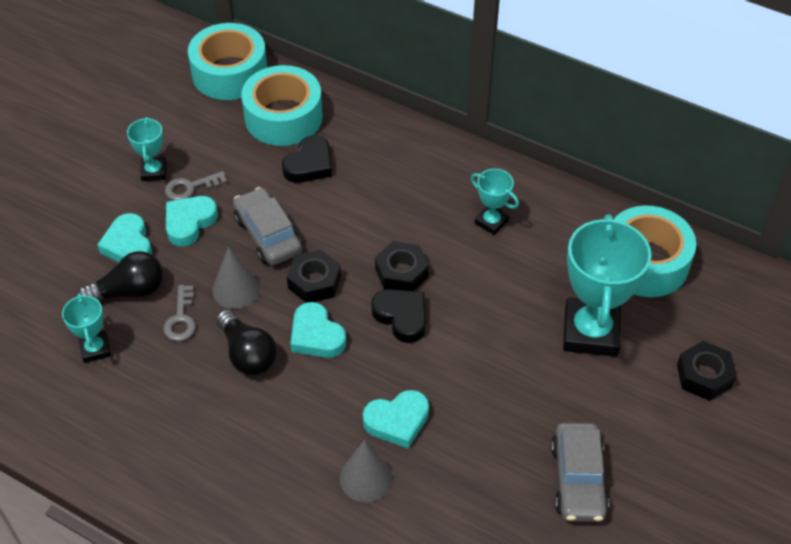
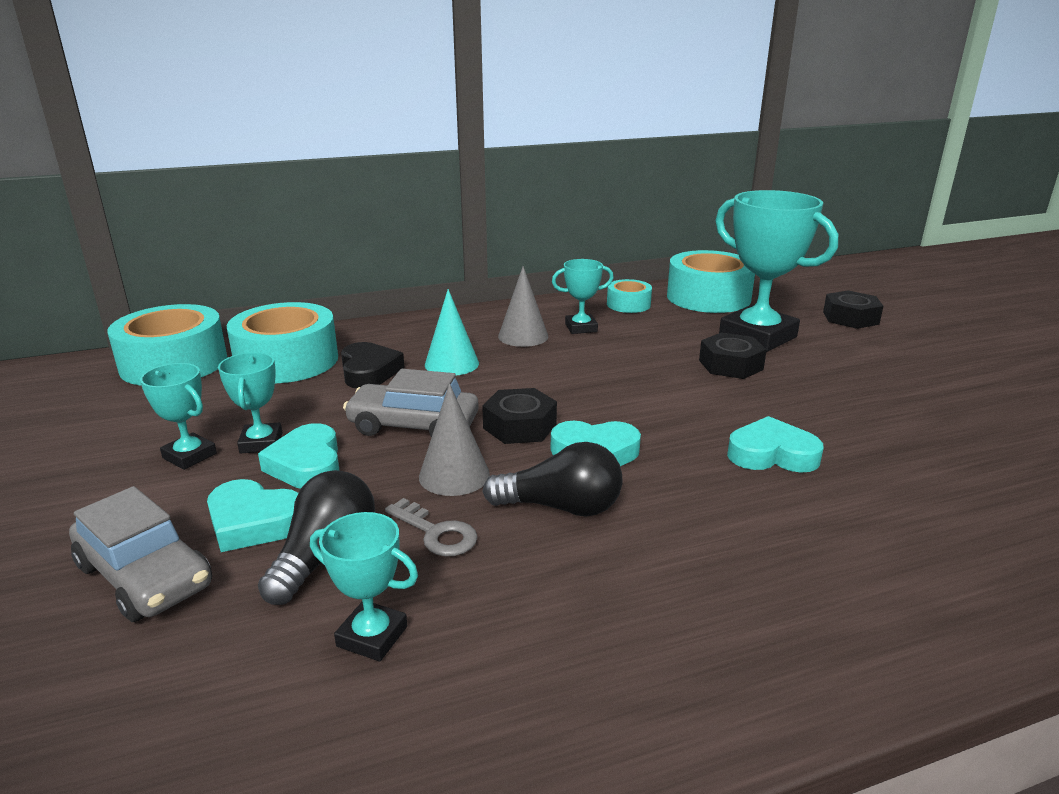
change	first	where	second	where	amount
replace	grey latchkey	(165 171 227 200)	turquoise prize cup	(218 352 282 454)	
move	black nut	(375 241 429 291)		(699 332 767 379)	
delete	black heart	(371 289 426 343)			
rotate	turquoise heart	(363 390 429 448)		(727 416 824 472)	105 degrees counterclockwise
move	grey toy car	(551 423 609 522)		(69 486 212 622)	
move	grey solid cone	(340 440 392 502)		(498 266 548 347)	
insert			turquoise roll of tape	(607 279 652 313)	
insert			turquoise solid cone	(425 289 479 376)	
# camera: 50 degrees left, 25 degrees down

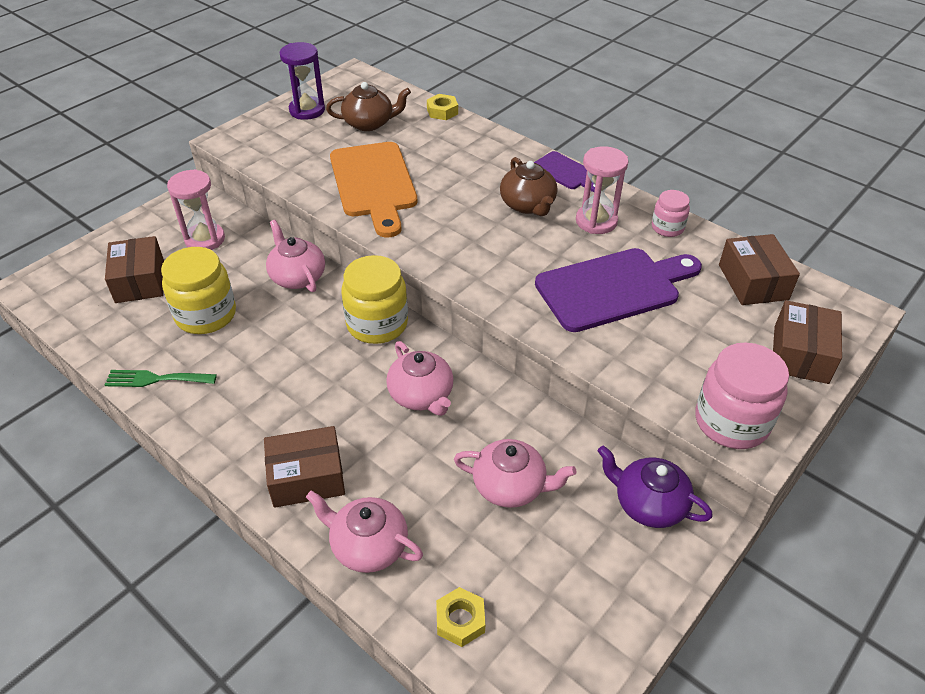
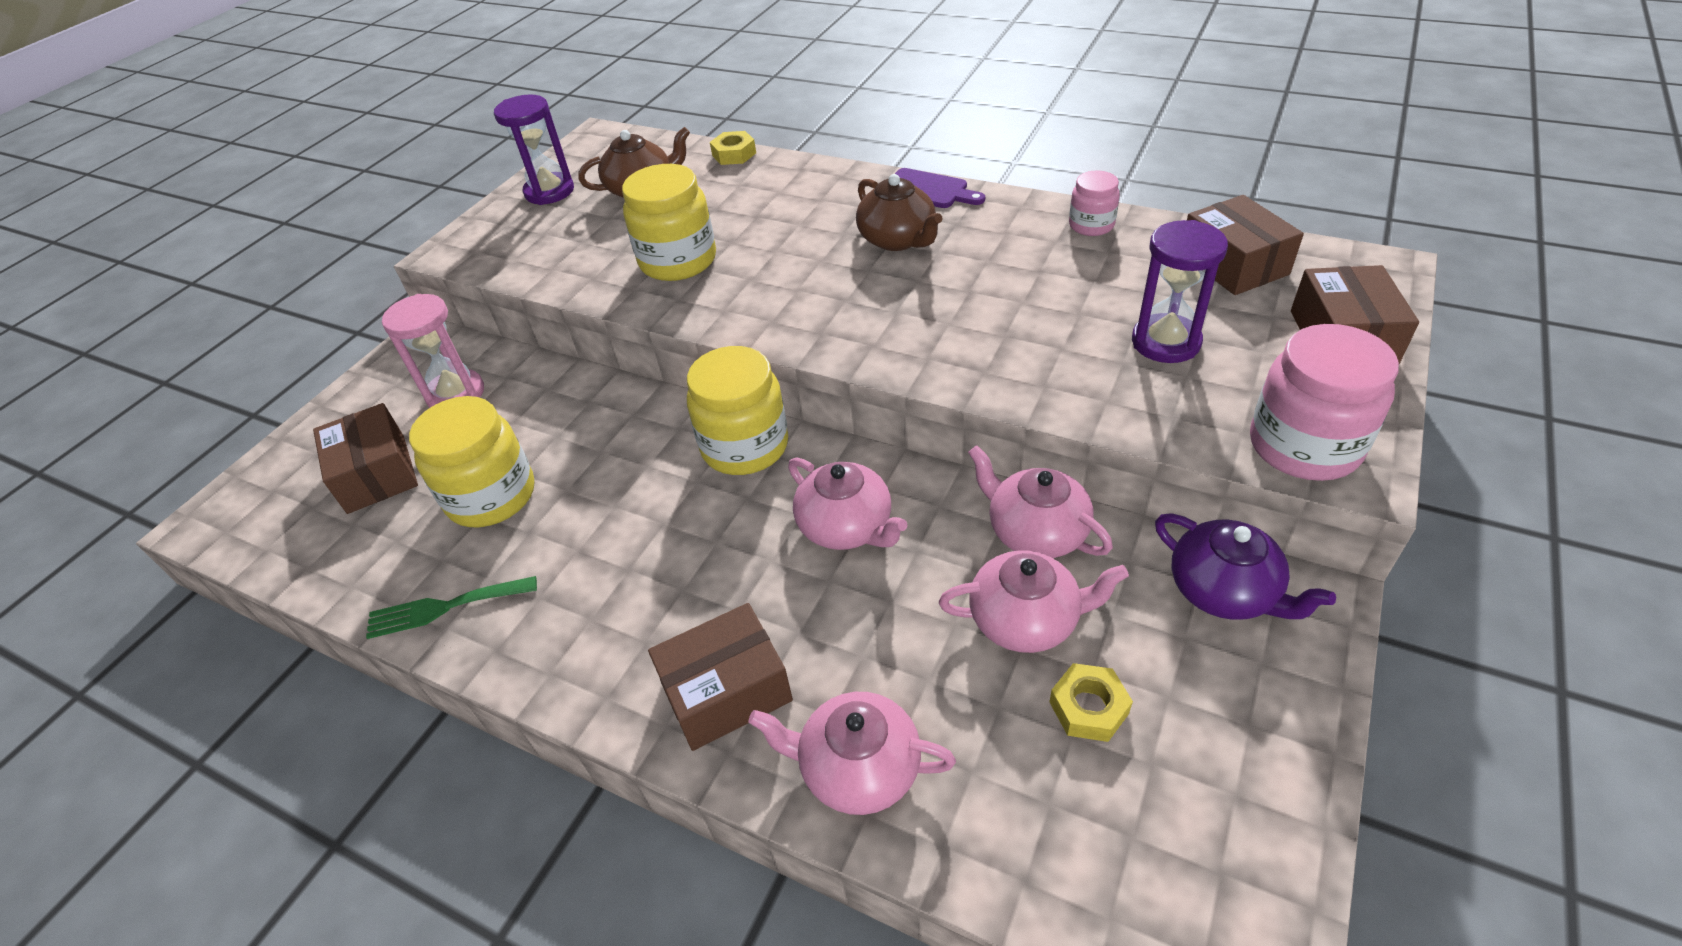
change	first	where	second	where	amount
replace	orange cutting board	(330 142 418 238)	golden jar	(622 164 716 281)	
delete	rose-pink sandglass	(576 146 629 234)			
move	rose-pink china teapot	(266 220 325 292)		(968 445 1113 558)	
delete	purple cutting board	(535 248 702 332)			
rotate	purple china teapot	(598 446 713 528)		(1155 513 1336 620)	150 degrees counterclockwise
move	golden nut	(436 587 485 647)		(1050 663 1133 742)	
insert			purple sandglass	(1132 220 1228 363)	
# camera: 10 degrees left, 0 degrees up

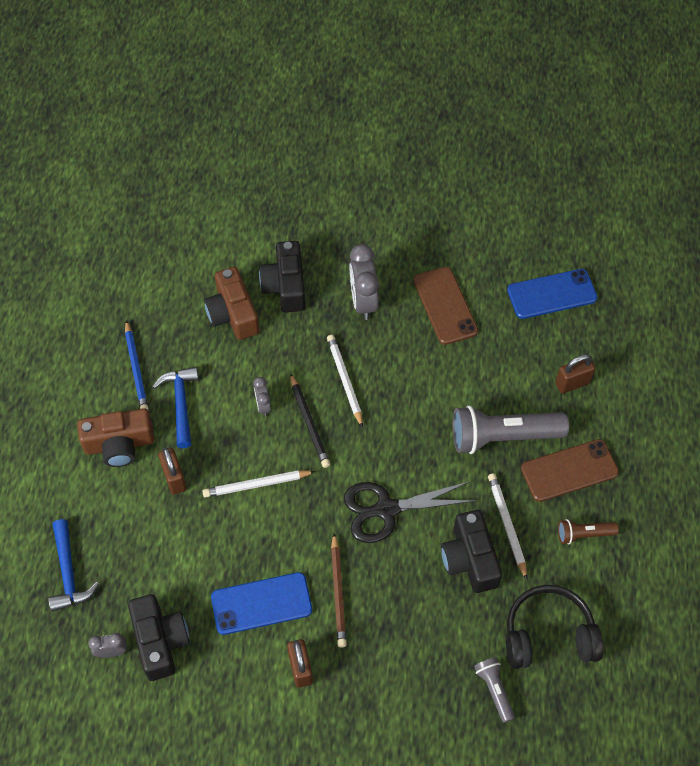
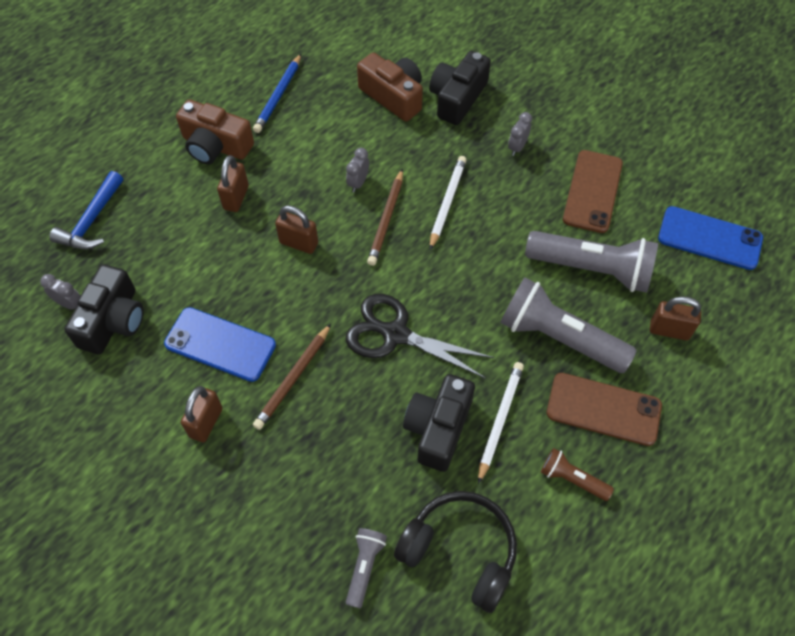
change	first	where	second	where	amount
resize	grey bedside clock	(350 244 379 320)		(508 112 532 156)	x0.53
rotate	brown camera	(204 267 259 340)		(357 53 423 121)	120 degrees clockwise
delete	blue hammer	(152 367 199 448)			
recolor	black lead pencil	(290 373 330 468)	brown lead pencil	(367 169 403 266)	
replace	white lead pencil	(202 471 316 498)	brown padlock	(275 205 318 254)	
insert			grey pocket torch	(525 231 658 293)	
# camera: 35 degrees right, 0 degrees up

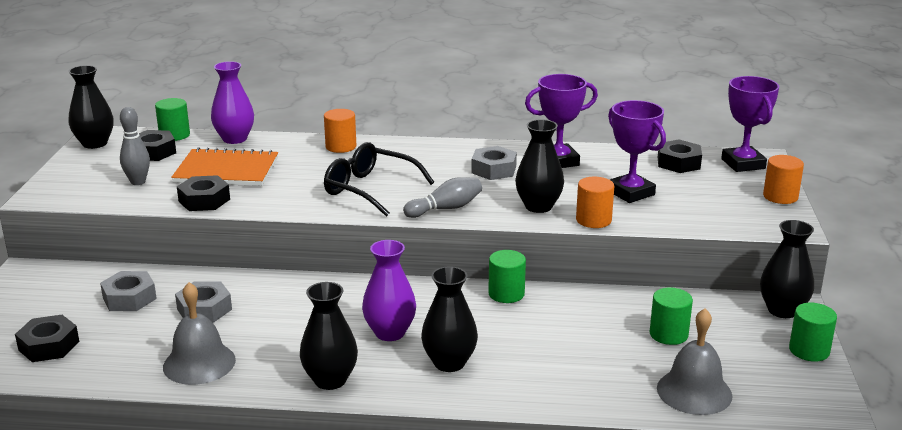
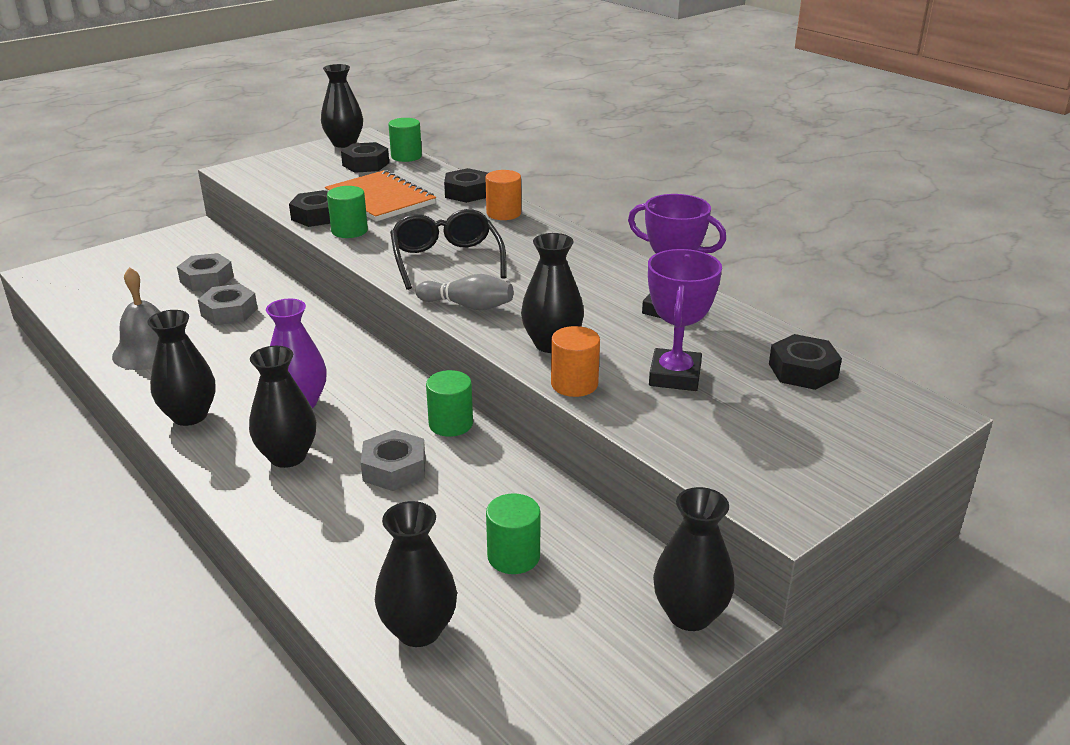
change	first	where	second	where	amount
delete	purple vase	(211 61 254 144)			
delete	purple prize cup	(721 76 779 172)			
delete	grey tenpin	(120 107 150 185)			
move	grey nut	(471 146 517 180)		(361 430 425 491)	
delete	orange cylinder	(763 155 804 204)			
move	green cylinder	(789 303 837 362)		(327 186 368 238)	
replace	grey school bell	(657 308 732 415)	black vase	(375 501 457 647)	
move	black nut	(15 315 79 362)		(444 168 488 203)	
# camera: 45 degrees right, 5 degrees up

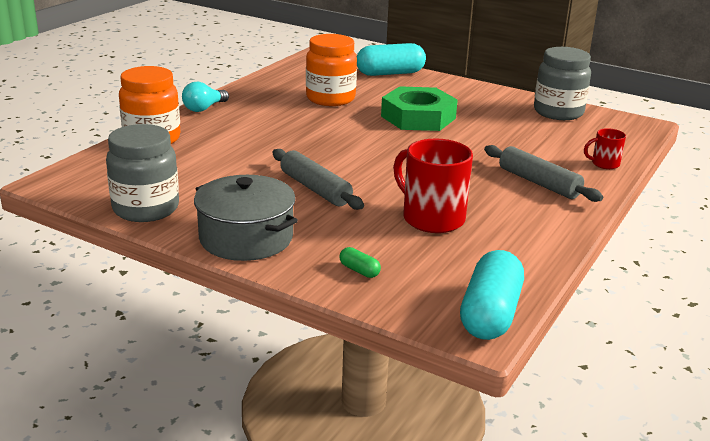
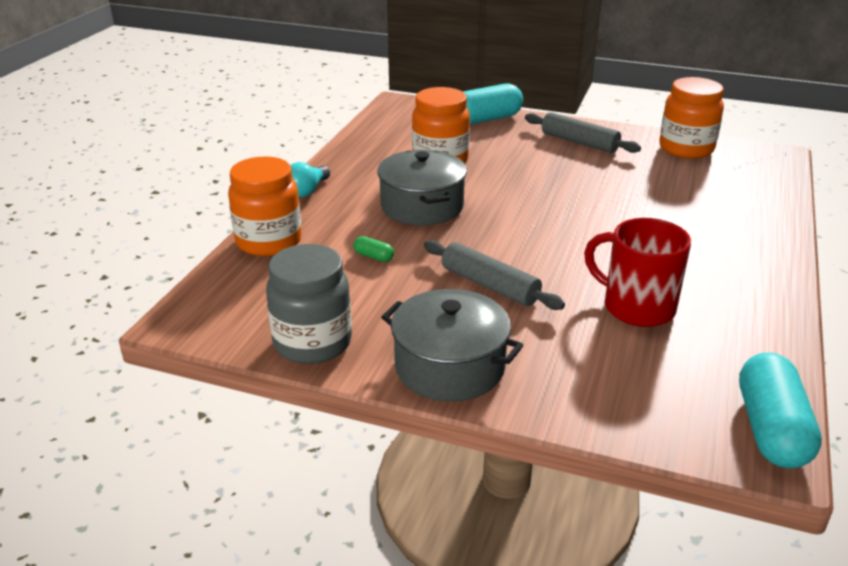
change	first	where	second	where	amount
recolor	grey jar	(534 47 591 120)	orange jar	(659 77 724 159)	
delete	green nut	(381 86 458 131)			
delete	scarlet tea mug	(584 128 626 169)			
move	grey dough roller	(484 145 603 202)		(525 112 641 153)	
move	green capsule	(339 247 381 278)		(353 236 394 262)	
insert			grey pot	(377 150 467 225)	
# camera: 10 degrees left, 5 degrees up

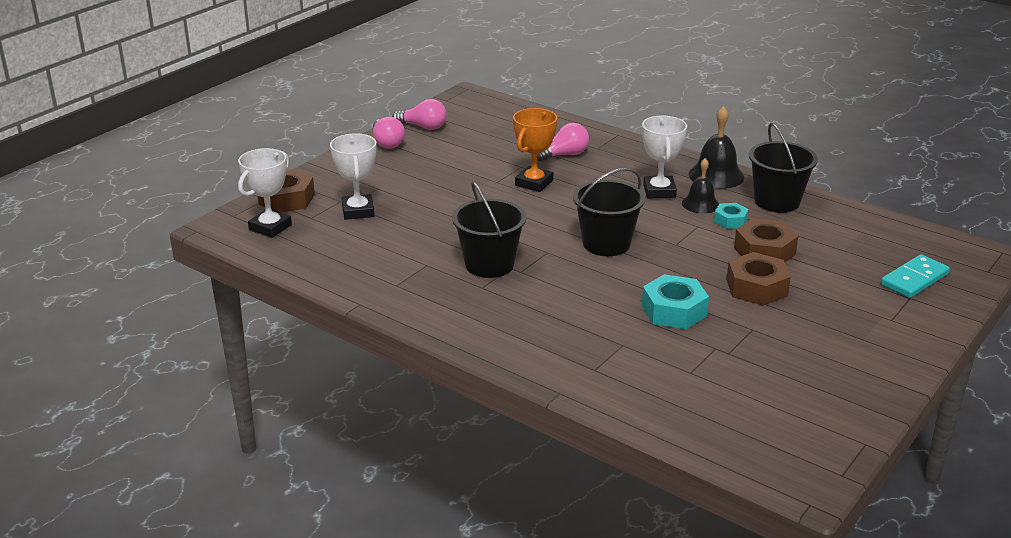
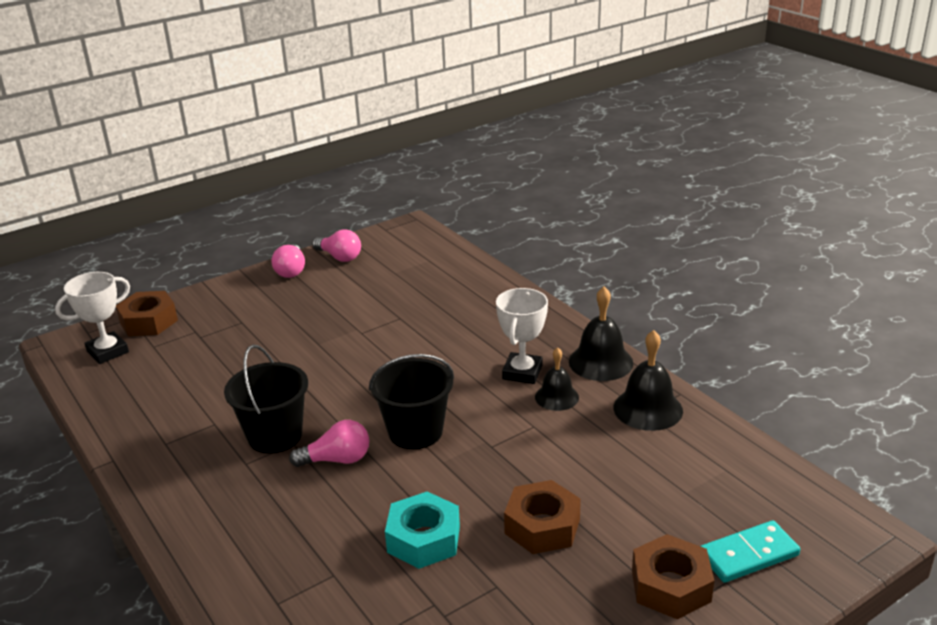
change	first	where	second	where	amount
delete	orange prize cup	(513 108 557 192)			
move	rose-pink light bulb	(537 123 589 162)		(289 420 369 467)	
replace	black sand bucket	(749 123 818 213)	black school bell	(614 330 683 431)	
delete	white prize cup	(330 133 377 220)			
delete	turquoise nut	(714 203 748 229)			
move	brown nut	(734 218 798 262)		(632 534 714 619)	
# camera: 20 degrees right, 0 degrees up

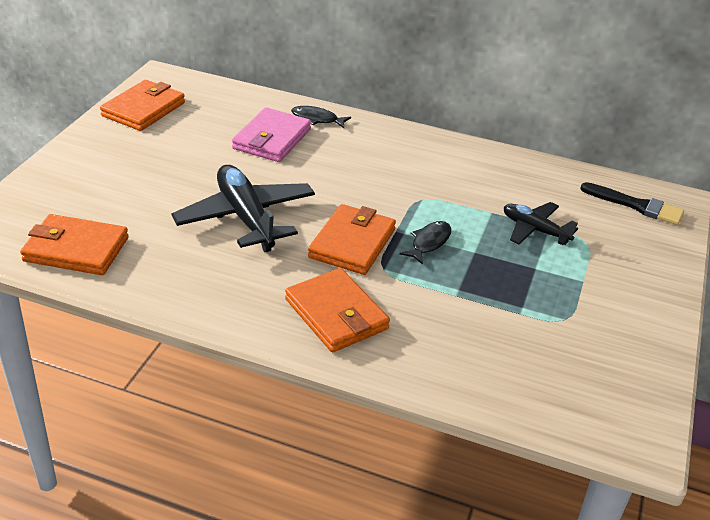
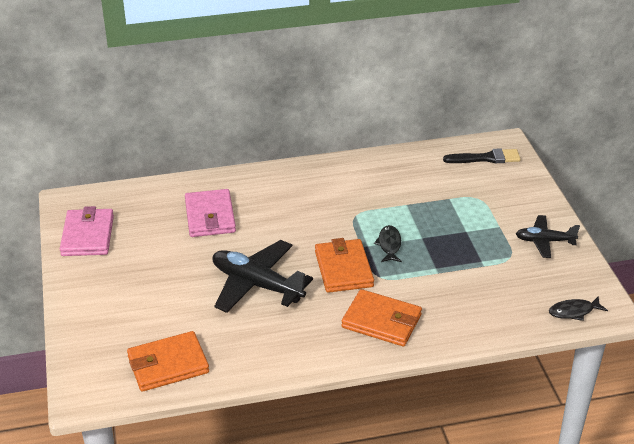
change	first	where	second	where	amount
recolor	orange billfold	(100 80 185 131)	rose-pink billfold	(60 206 114 256)	
move	black fish figure	(291 106 351 128)		(549 297 608 321)	
move	black aeroplane	(504 202 578 245)		(516 215 580 258)	
# camera: 30 degrees left, 0 degrees up

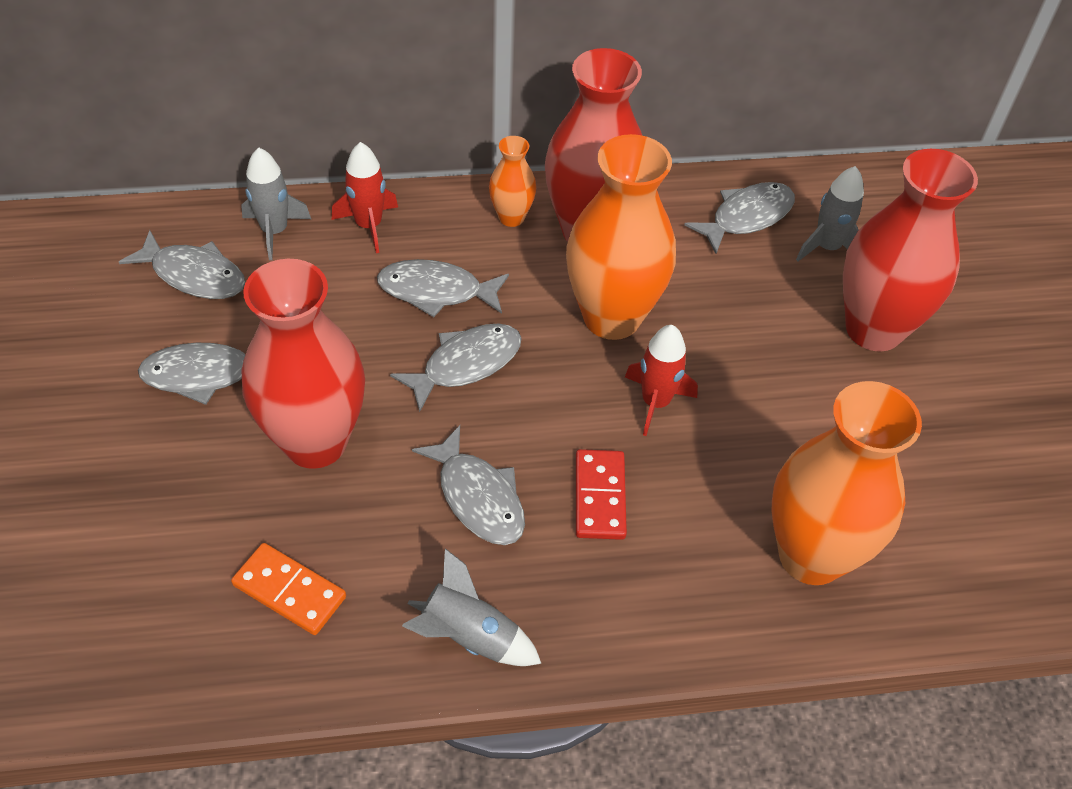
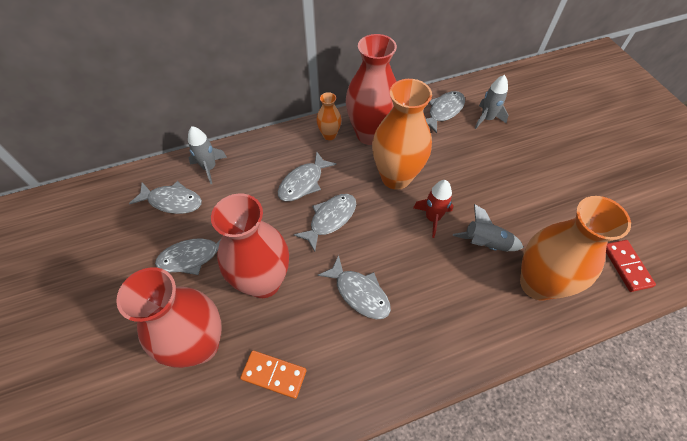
change	first	where	second	where	amount
delete	scarlet toy rocket	(332 142 398 253)			
move	scarlet vase	(843 149 978 351)		(116 267 222 368)	
rotate	grey fish figure	(377 259 509 317)		(278 152 337 201)	45 degrees counterclockwise
move	scarlet domino piece	(576 449 627 540)		(606 240 656 292)	
move	grey toy rocket	(402 548 541 666)		(453 204 524 251)	
# camera: 10 degrees left, 5 degrees up

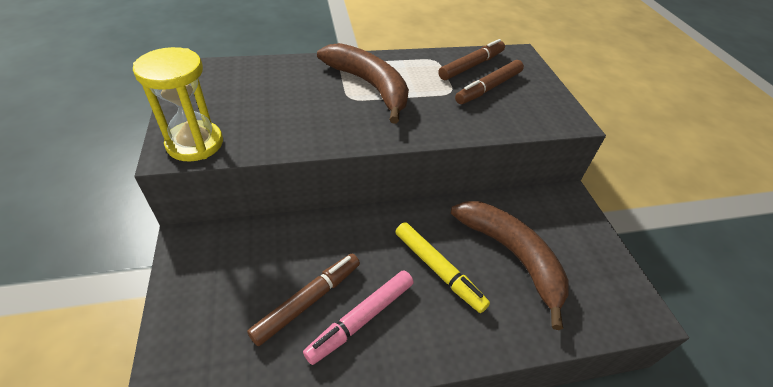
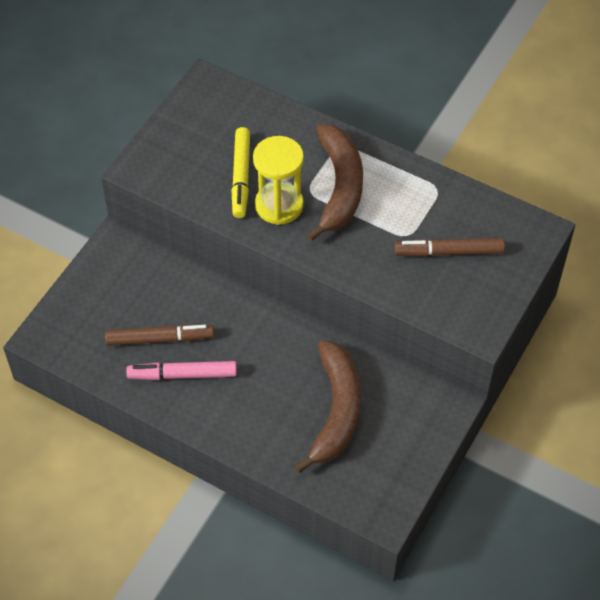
change	first	where	second	where	amount
delete	brown marker	(438 39 505 80)			
move	golden sandglass	(133 47 223 162)		(253 136 304 225)	
move	golden marker	(395 222 490 313)		(231 127 250 218)	
# camera: 45 degrees right, 10 degrees up

